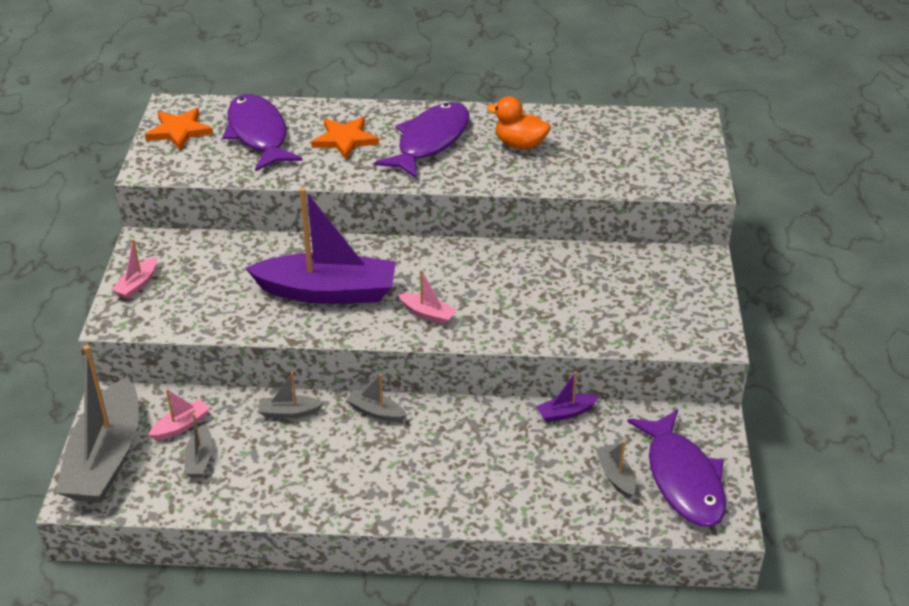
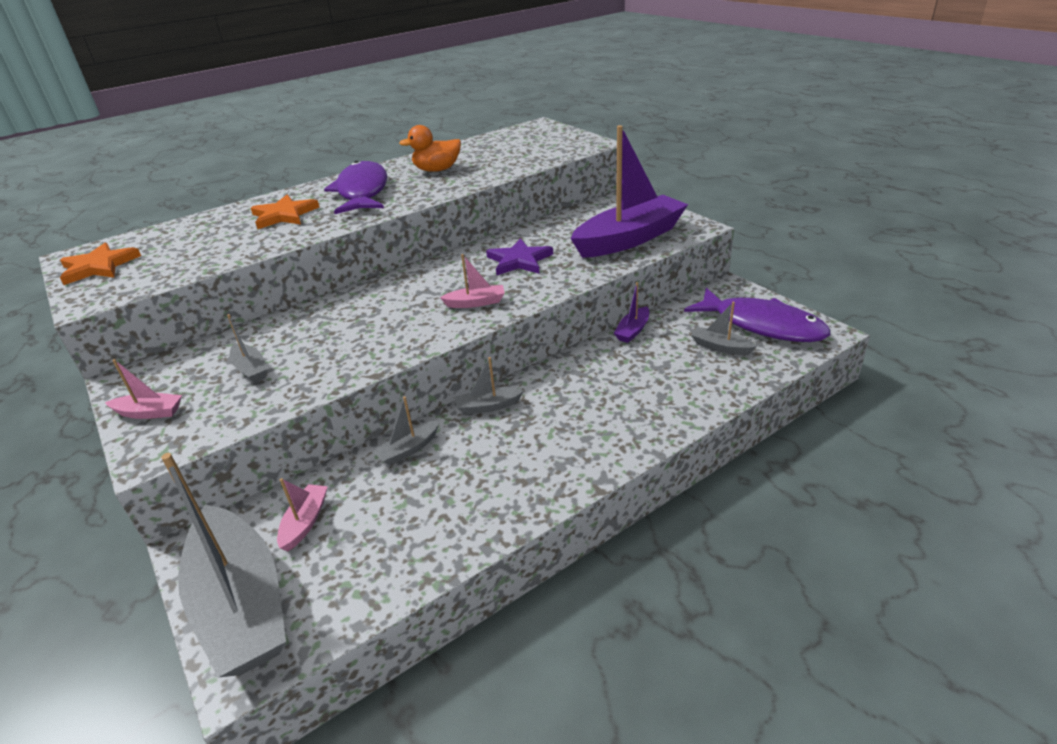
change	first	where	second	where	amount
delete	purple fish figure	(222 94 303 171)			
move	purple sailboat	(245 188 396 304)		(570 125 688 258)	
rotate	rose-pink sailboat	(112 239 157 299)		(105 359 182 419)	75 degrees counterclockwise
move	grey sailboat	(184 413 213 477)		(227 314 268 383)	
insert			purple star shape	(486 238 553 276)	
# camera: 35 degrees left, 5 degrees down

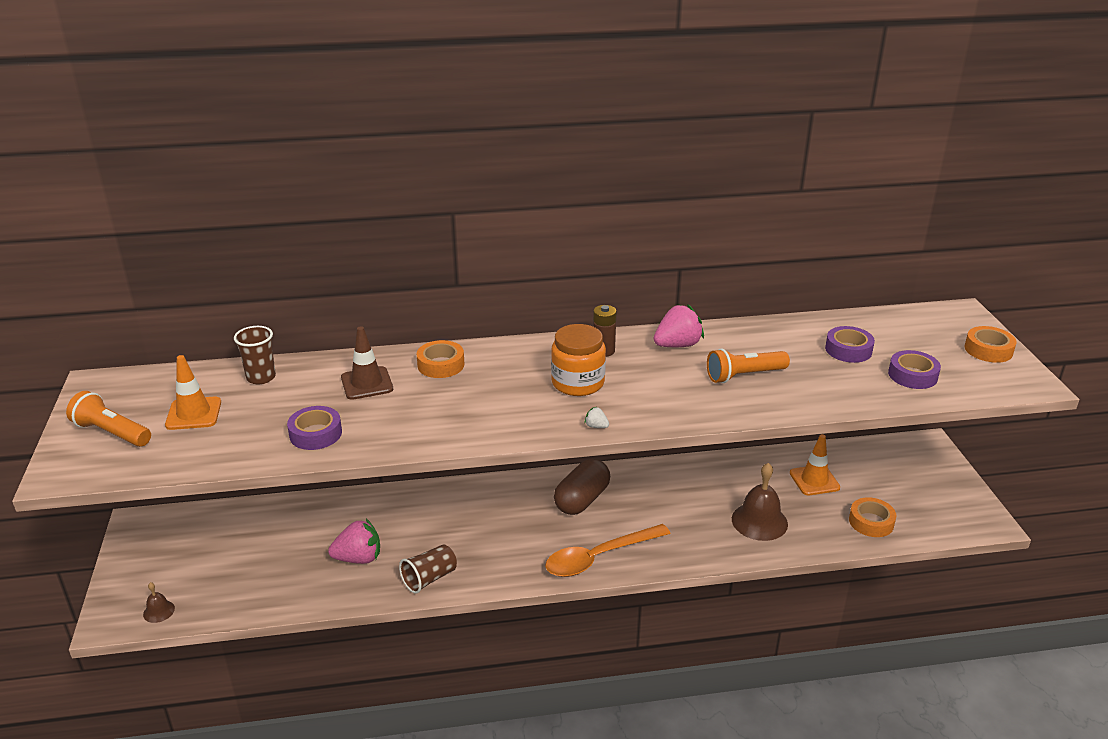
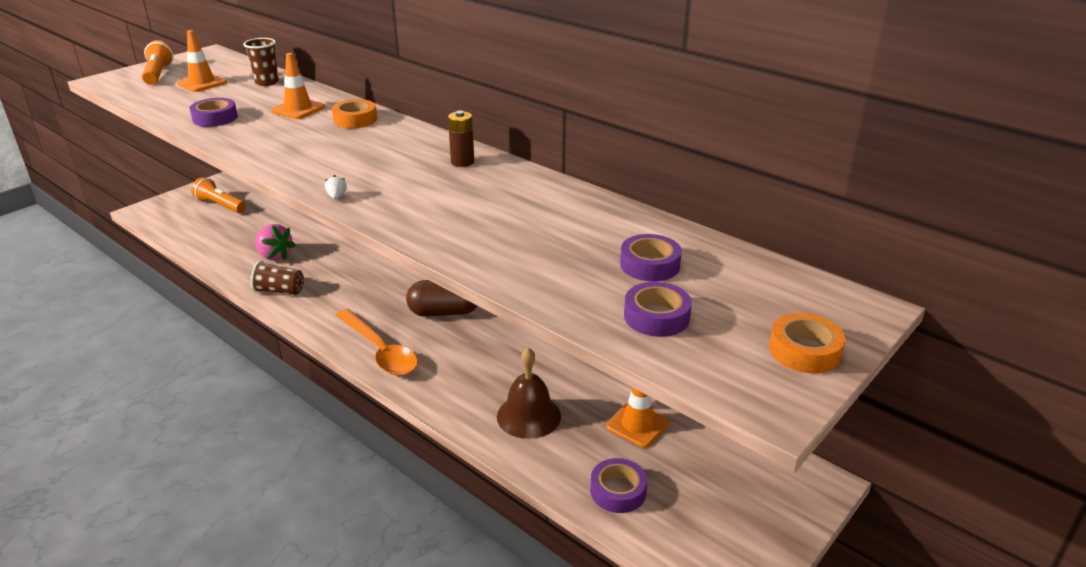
change	first	where	second	where	amount
delete	rose-pink strawberry	(654 304 704 347)			
delete	orange jar	(551 324 606 396)			
recolor	brown safety cone	(341 326 393 400)	orange safety cone	(271 53 325 119)	
move	orange pocket torch	(707 349 790 383)		(191 177 246 213)	
recolor	orange roll of tape	(849 498 896 537)	purple roll of tape	(590 458 648 513)	
rotate	orange tablespoon	(545 524 671 577)		(336 309 418 376)	150 degrees counterclockwise
delete	brown school bell	(143 582 175 623)			
# camera: 50 degrees right, 0 degrees up

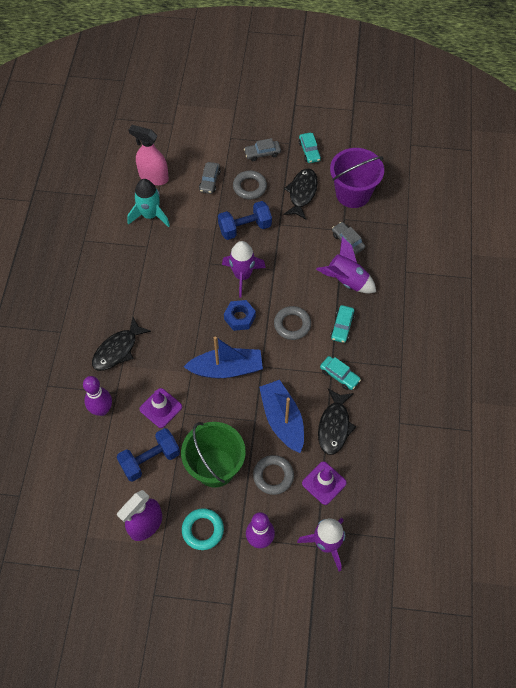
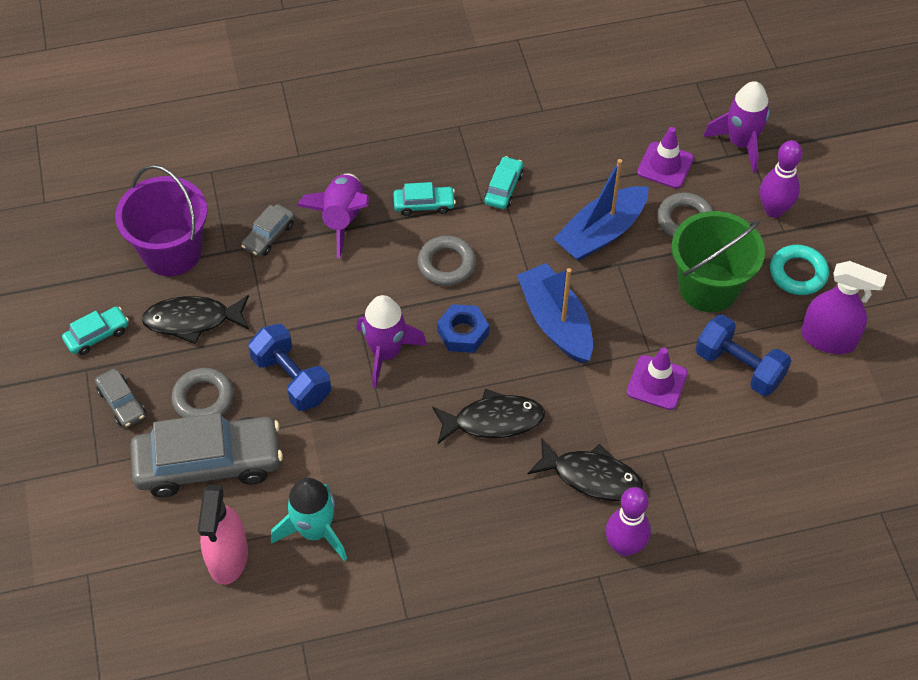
change	first	where	second	where	amount
resize	grey toy car	(199 162 221 194)		(130 413 283 497)	x2.16
move	purple tenpin	(83 376 112 416)		(606 487 651 557)	
move	black fish figure	(318 388 356 455)		(432 389 545 444)	
# camera: 110 degrees left, 5 degrees down

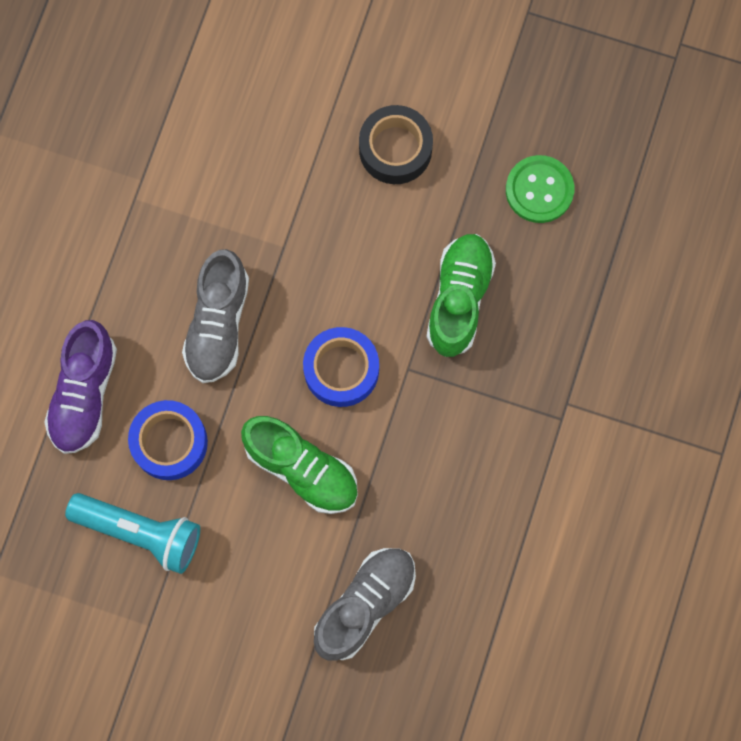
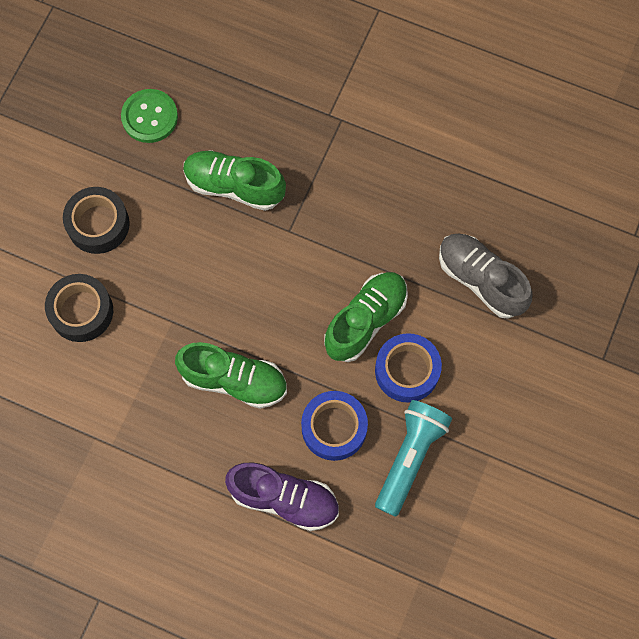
change	first	where	second	where	amount
recolor	grey shoe	(182 249 249 383)	green shoe	(175 342 287 409)	
move	blue roll of tape	(303 327 379 407)		(375 333 442 403)	
insert			black roll of tape	(45 274 113 342)	
# camera: 85 degrees left, 5 degrees down

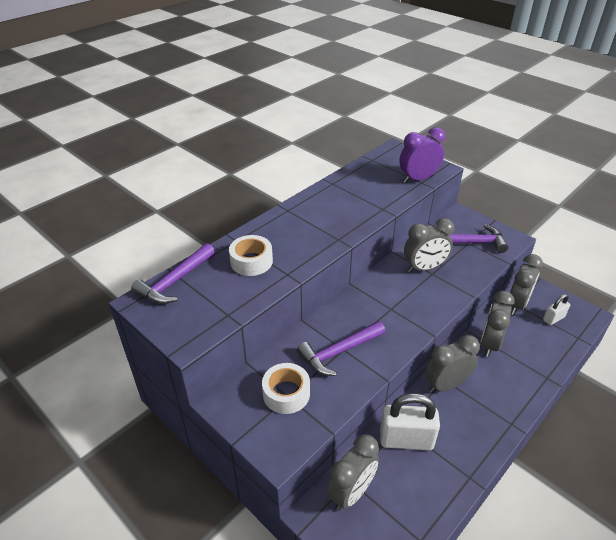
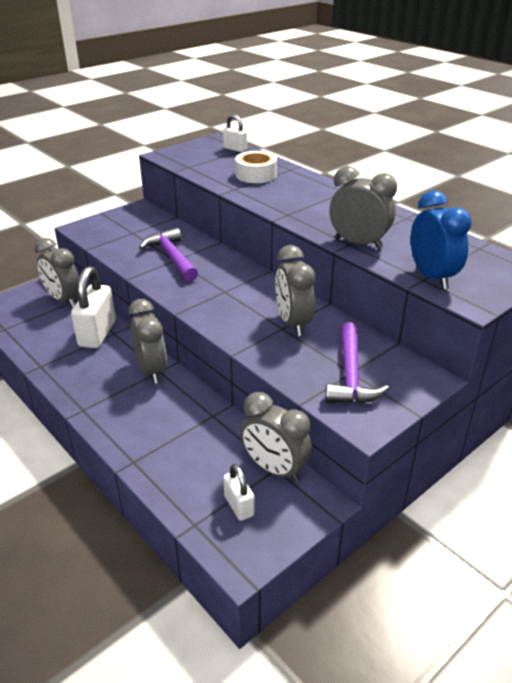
change	first	where	second	where	amount
recolor	purple bedside clock	(399 127 445 183)	blue bedside clock	(411 191 472 290)	
replace	purple hammer	(131 243 215 304)	white padlock	(223 114 247 152)	
move	grey bedside clock	(481 291 515 357)		(329 166 397 249)	
delete	white roll of tape	(262 363 310 414)			
# camera: 95 degrees right, 5 degrees down

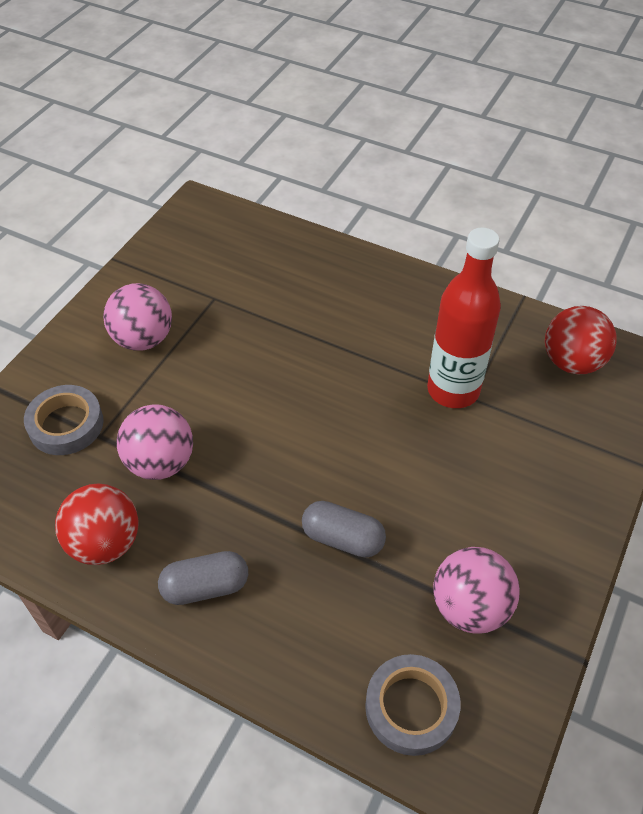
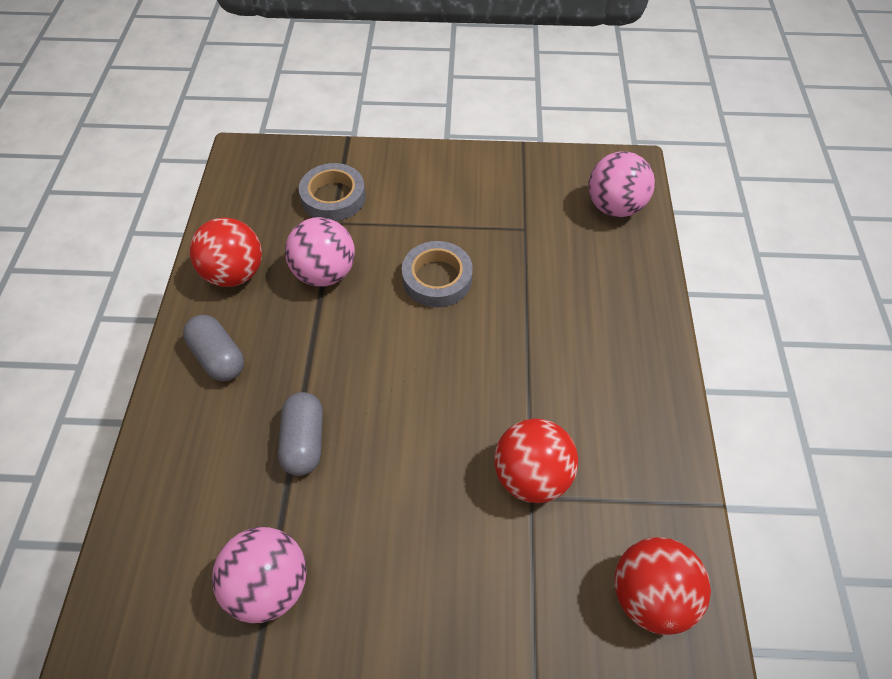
change	first	where	second	where	amount
replace	scarlet drink bottle	(427 228 501 408)	scarlet play ball	(494 418 578 503)	
move	rose-pink play ball	(103 283 172 351)		(588 151 655 217)	
move	grey roll of tape	(365 654 461 756)		(402 241 473 307)	
# camera: 65 degrees right, 5 degrees up

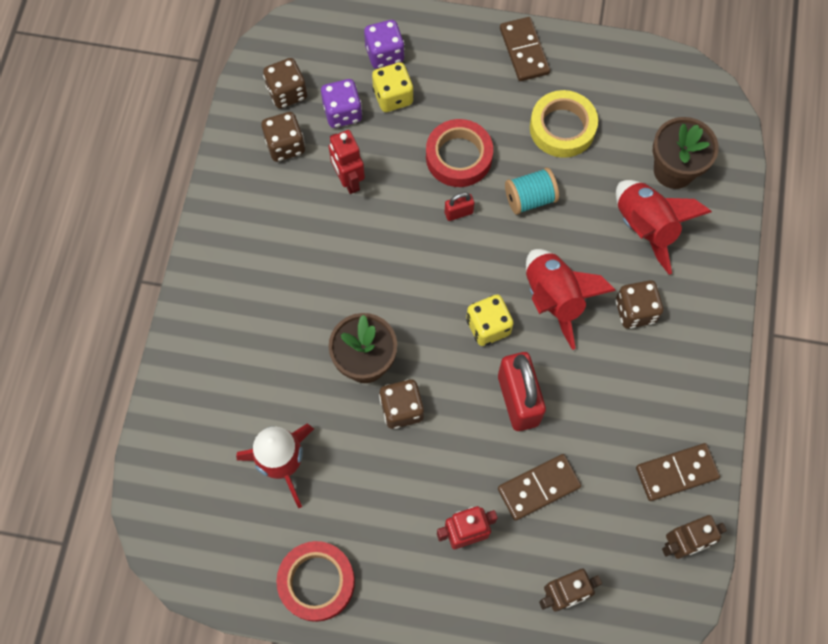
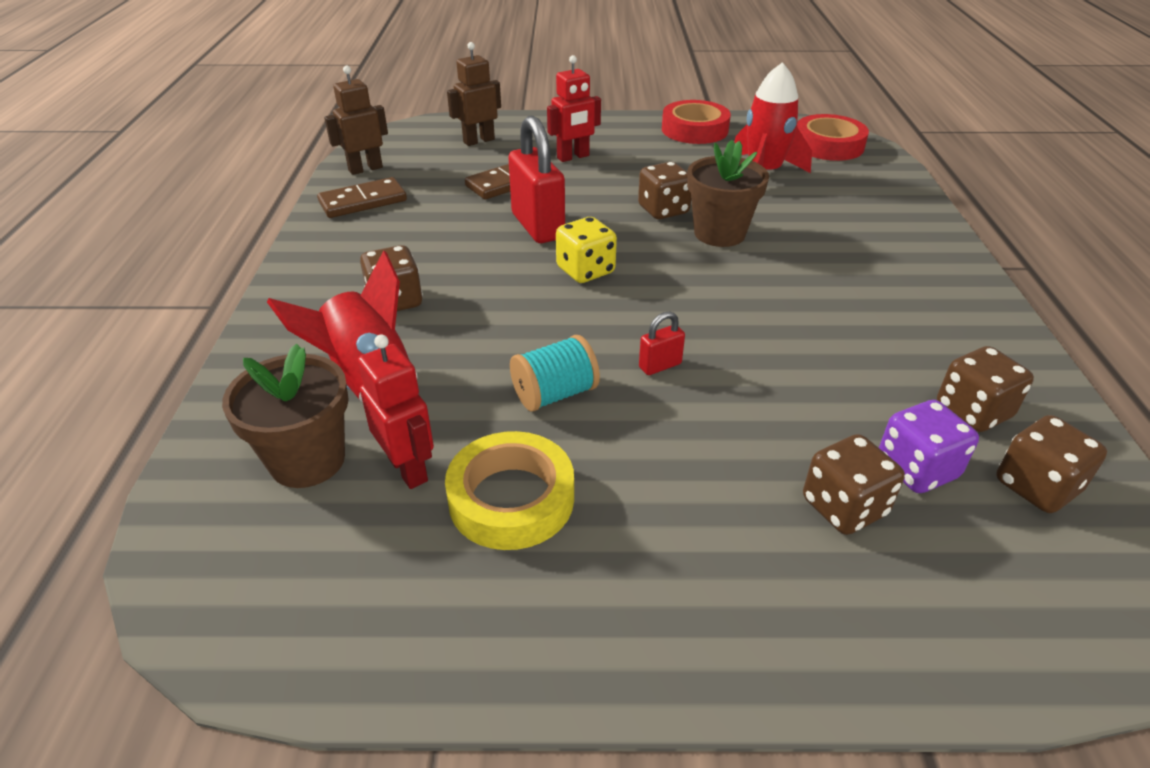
change	first	where	second	where	amount
delete	brown domino piece	(500 17 550 81)			
delete	purple game die	(364 20 405 69)			
recolor	golden game die	(372 62 414 112)	brown game die	(803 434 905 535)	
move	scarlet roll of tape	(426 119 493 187)		(797 114 869 161)	
move	scarlet robot figure	(329 130 365 194)		(358 334 434 489)	
delete	scarlet toy rocket	(526 249 616 350)			
# camera: 170 degrees right, 30 degrees down

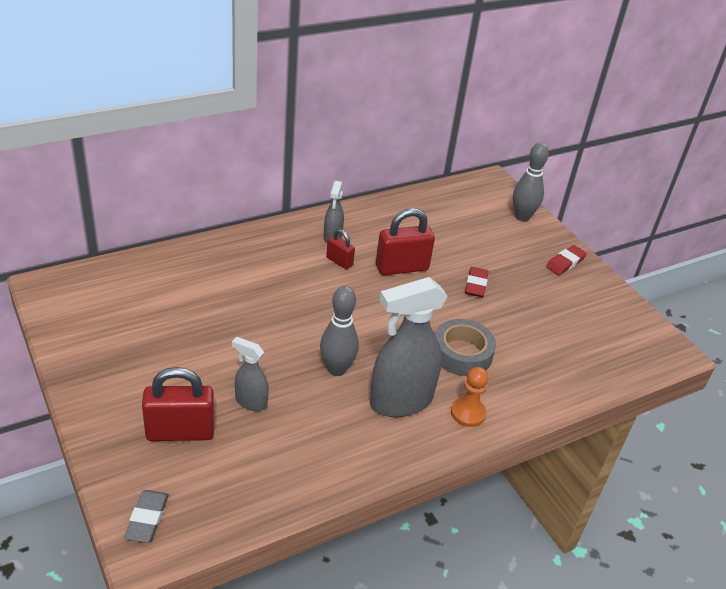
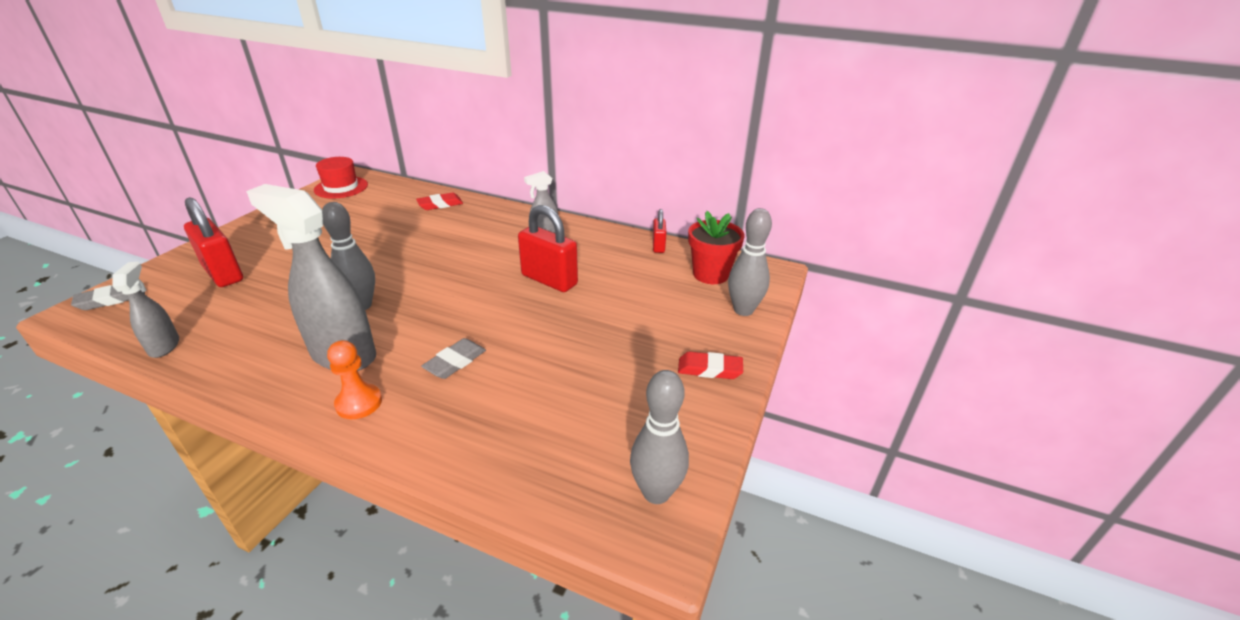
change	first	where	second	where	amount
move	scarlet padlock	(326 229 355 269)		(653 209 667 253)	
move	scarlet eraser	(465 267 489 297)		(416 193 463 210)	
replace	grey roll of tape	(435 319 496 376)	grey eraser	(421 338 486 379)	
move	grey sprayer	(232 337 269 411)		(113 262 179 358)	
insert			scarlet hat	(314 157 368 199)	
insert			scarlet plant pot	(688 211 744 284)	
insert			grey tenpin	(630 370 689 504)	
# camera: 55 degrees right, 5 degrees down

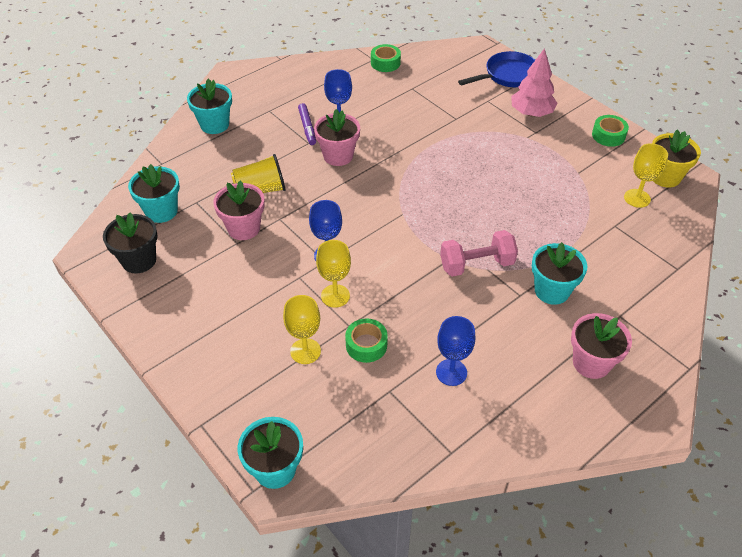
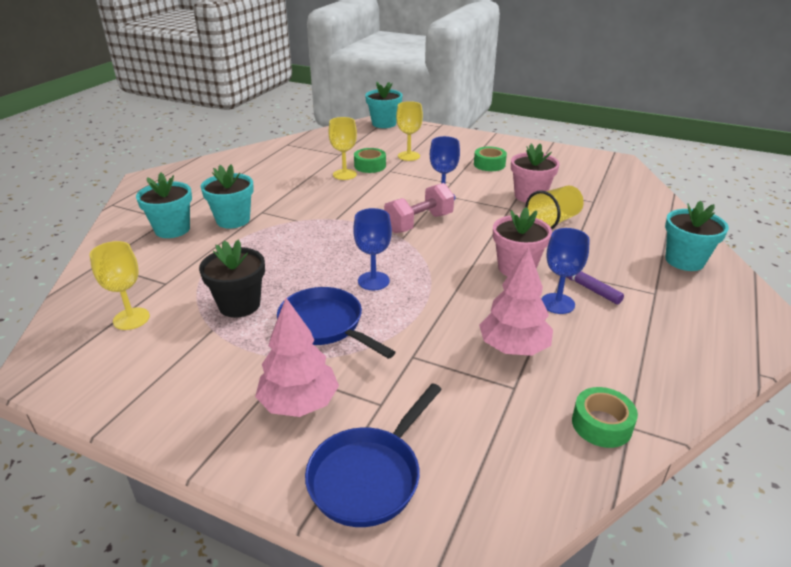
change	first	where	second	where	amount
move	green roll of tape	(592 115 629 147)		(474 147 507 171)	
delete	golden plant pot	(652 129 701 187)			
move	turquoise plant pot	(128 164 180 223)		(136 173 192 238)	
move	black plant pot	(103 213 158 274)		(199 240 265 318)	
move	rose-pink dumbbell	(440 230 518 277)		(384 183 454 233)	
move	golden chalice	(316 240 351 308)		(329 117 357 180)	
delete	rose-pink plant pot	(571 313 632 379)			
move	blue chalice	(436 316 475 386)		(353 208 392 291)	
insert			rose-pink toy tree	(479 247 553 356)	
insert			blue frying pan	(277 287 396 359)	
# camera: 155 degrees right, 15 degrees down

